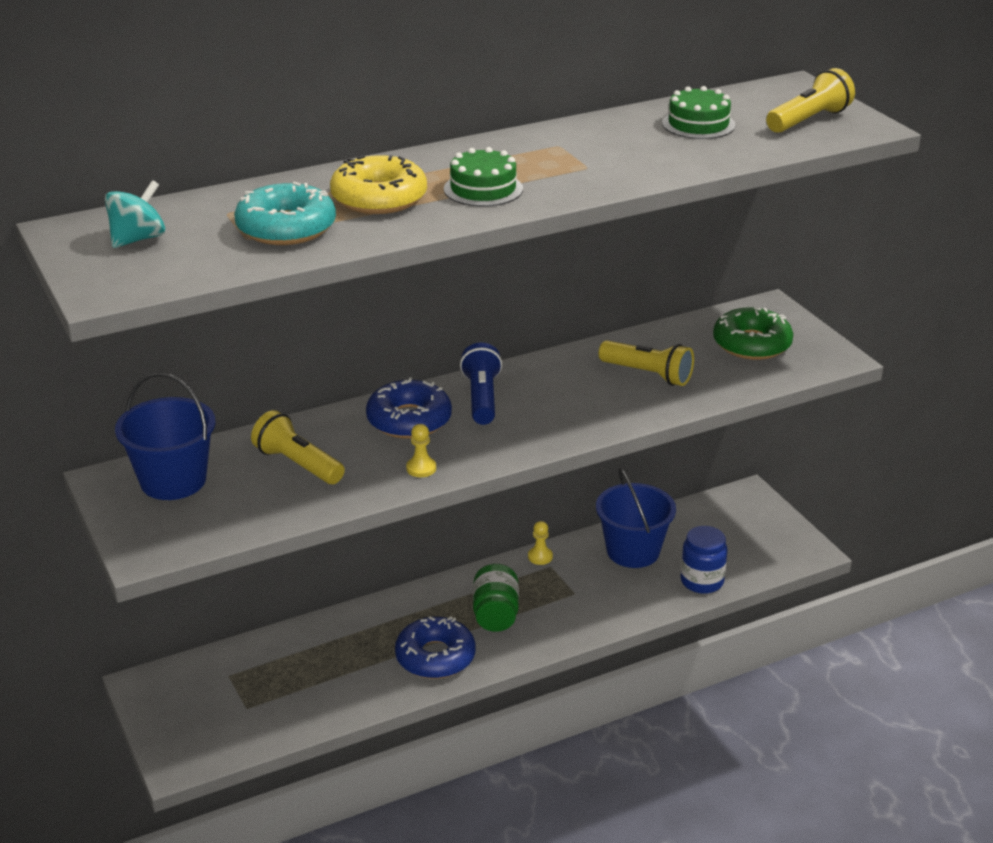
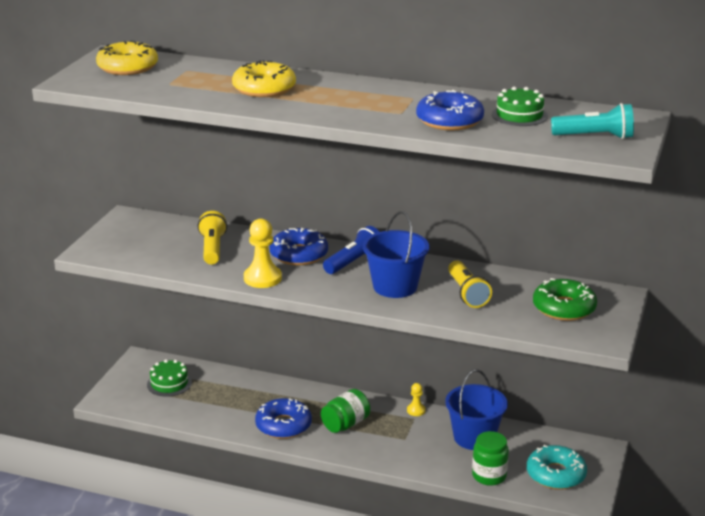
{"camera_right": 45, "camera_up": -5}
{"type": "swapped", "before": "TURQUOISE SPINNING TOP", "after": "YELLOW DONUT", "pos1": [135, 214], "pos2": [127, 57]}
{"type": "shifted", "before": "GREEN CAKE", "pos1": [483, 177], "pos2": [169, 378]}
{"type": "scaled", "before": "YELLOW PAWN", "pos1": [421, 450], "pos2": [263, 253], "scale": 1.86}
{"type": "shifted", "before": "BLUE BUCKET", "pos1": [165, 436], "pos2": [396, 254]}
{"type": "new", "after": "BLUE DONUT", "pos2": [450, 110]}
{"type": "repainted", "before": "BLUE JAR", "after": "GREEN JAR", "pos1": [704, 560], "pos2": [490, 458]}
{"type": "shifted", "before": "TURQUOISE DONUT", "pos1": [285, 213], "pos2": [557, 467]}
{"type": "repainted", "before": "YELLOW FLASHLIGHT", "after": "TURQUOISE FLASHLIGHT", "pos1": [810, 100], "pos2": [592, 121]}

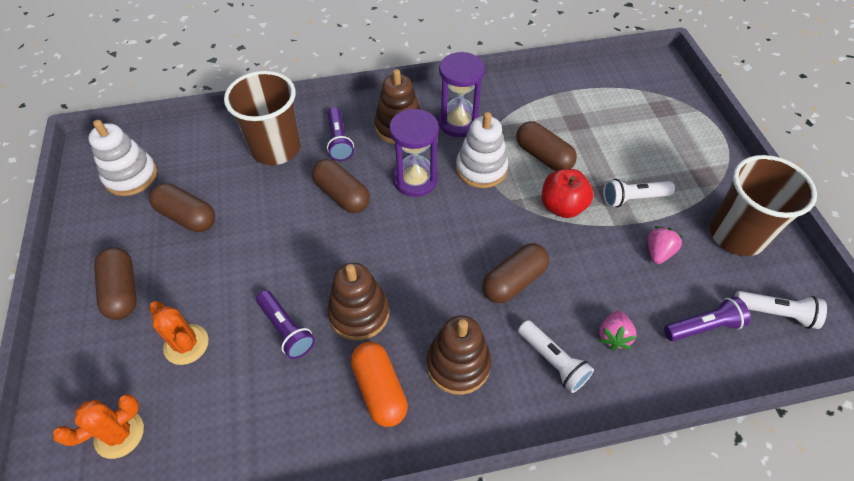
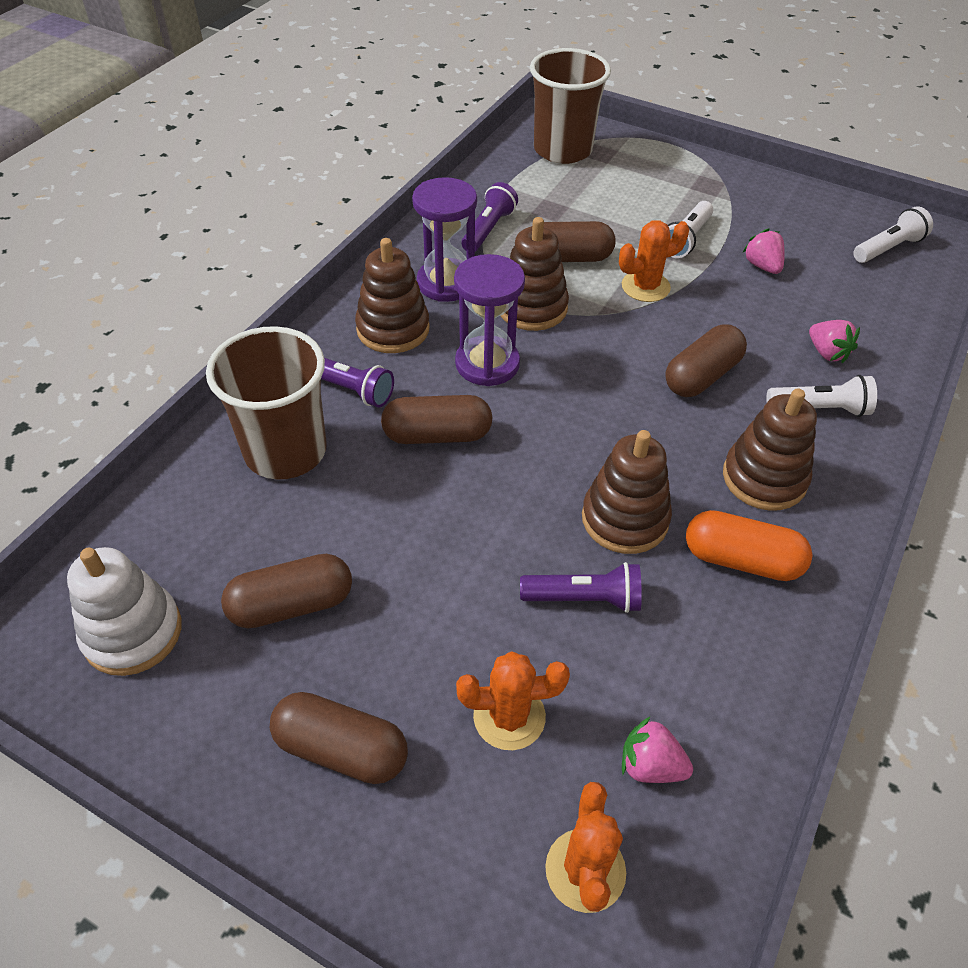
{"camera_right": -50, "camera_up": -5}
{"type": "shifted", "before": "PURPLE FLASHLIGHT", "pos1": [707, 319], "pos2": [490, 217]}
{"type": "repainted", "before": "WHITE STACKING TOY", "after": "BROWN STACKING TOY", "pos1": [482, 150], "pos2": [535, 274]}
{"type": "shifted", "before": "BROWN CUP", "pos1": [763, 205], "pos2": [570, 106]}
{"type": "swapped", "before": "RED APPLE", "after": "ORANGE CACTUS", "pos1": [568, 193], "pos2": [654, 261]}
{"type": "new", "after": "PINK STRAWBERRY", "pos2": [657, 749]}
{"type": "rotated", "before": "BROWN CAPSULE", "pos1": [515, 273], "pos2": [706, 360], "turn": 45}

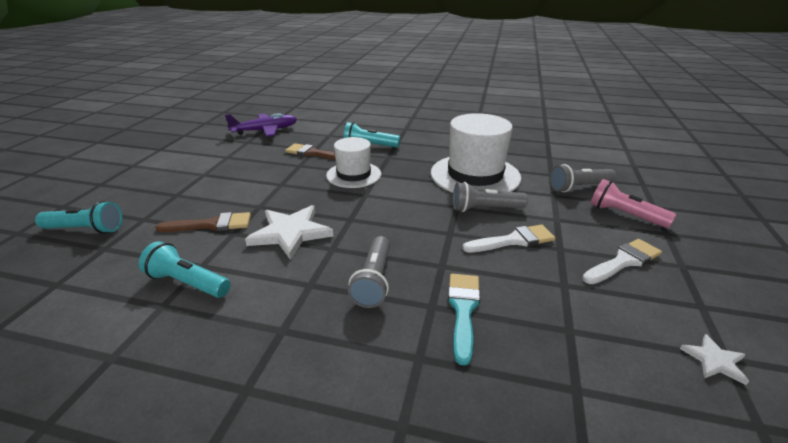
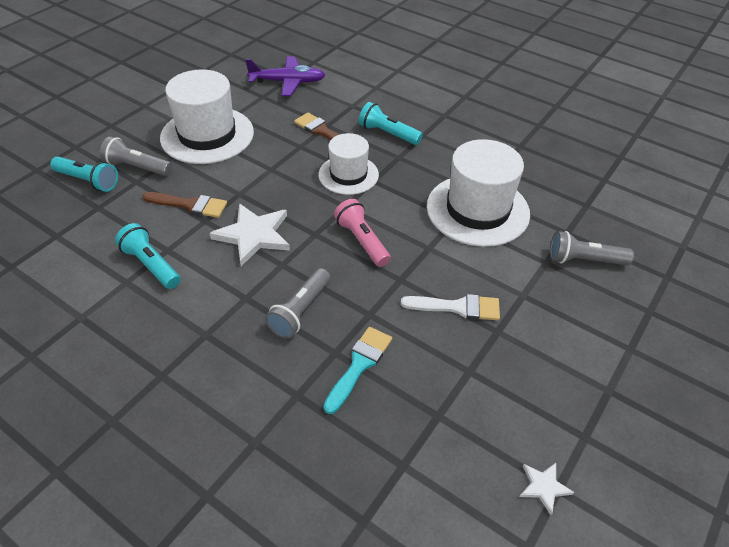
{"camera_right": 20, "camera_up": 15}
{"type": "shifted", "before": "GREY FLASHLIGHT", "pos1": [490, 197], "pos2": [136, 156]}
{"type": "new", "after": "WHITE HAT", "pos2": [207, 116]}
{"type": "shifted", "before": "PINK FLASHLIGHT", "pos1": [633, 203], "pos2": [362, 233]}
{"type": "gone", "before": "WHITE BRUSH", "pos1": [622, 261]}

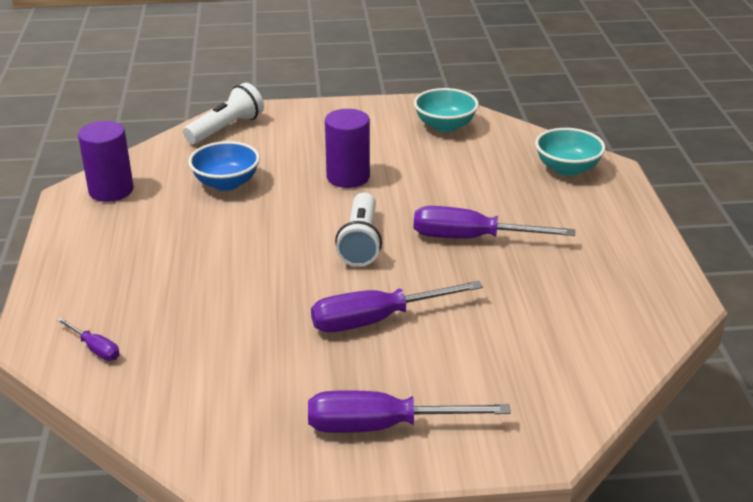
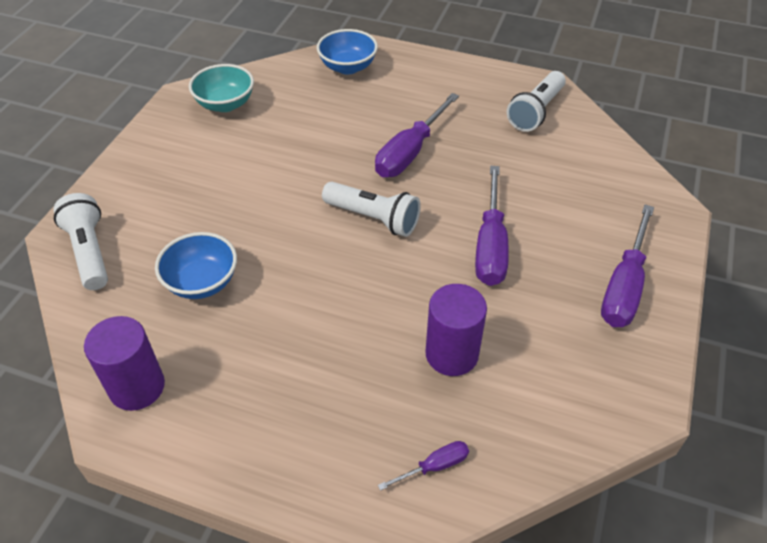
{"camera_right": -65, "camera_up": 15}
{"type": "repainted", "before": "TURQUOISE BOWL", "after": "BLUE BOWL", "pos1": [570, 152], "pos2": [347, 51]}
{"type": "shifted", "before": "PURPLE CYLINDER", "pos1": [347, 148], "pos2": [456, 330]}
{"type": "new", "after": "WHITE FLASHLIGHT", "pos2": [536, 101]}

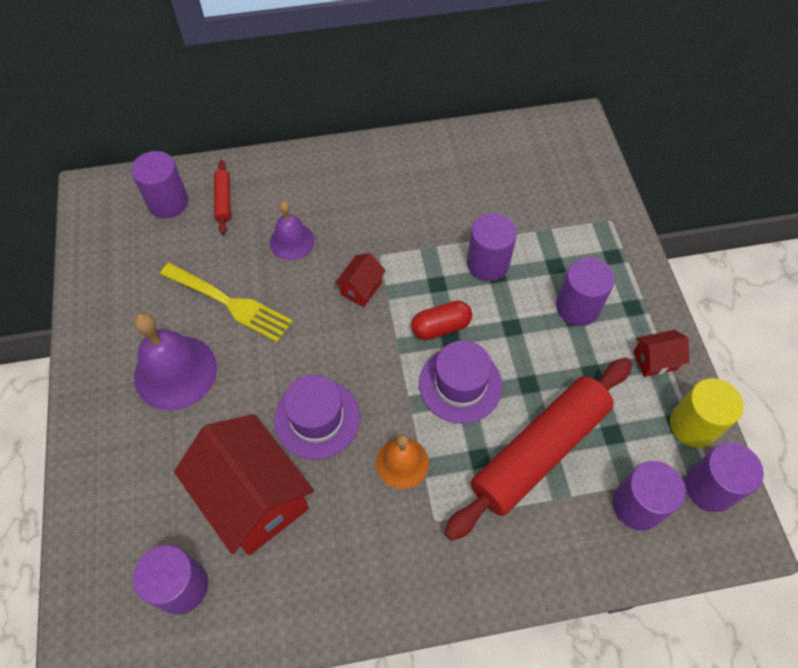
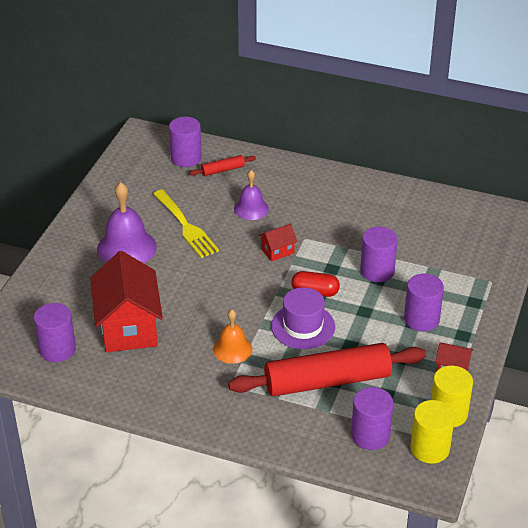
{"camera_right": 30, "camera_up": -20}
{"type": "rotated", "before": "RED ROLLING PIN", "pos1": [222, 197], "pos2": [222, 165], "turn": 45}
{"type": "repainted", "before": "PURPLE CYLINDER", "after": "YELLOW CYLINDER", "pos1": [724, 477], "pos2": [432, 432]}
{"type": "gone", "before": "PURPLE HAT", "pos1": [317, 417]}

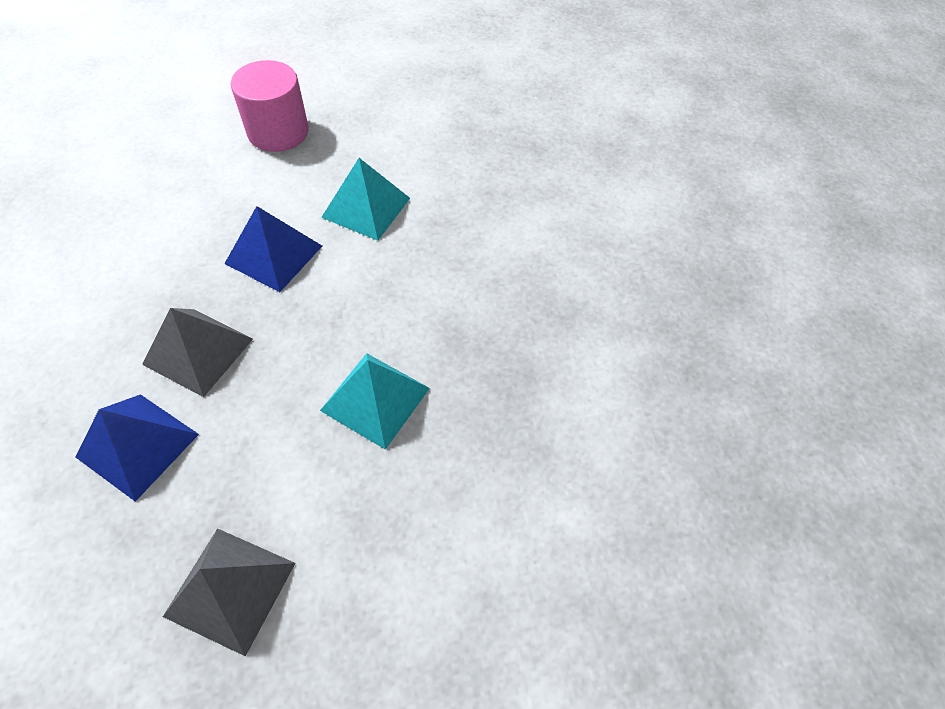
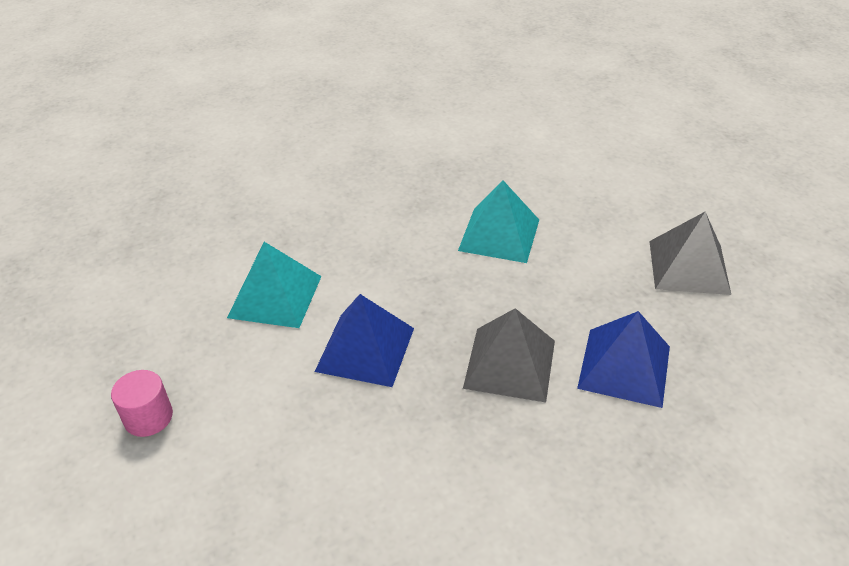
{"camera_right": -100, "camera_up": -15}
{"type": "scaled", "before": "PINK CYLINDER", "pos1": [270, 106], "pos2": [142, 403], "scale": 0.55}

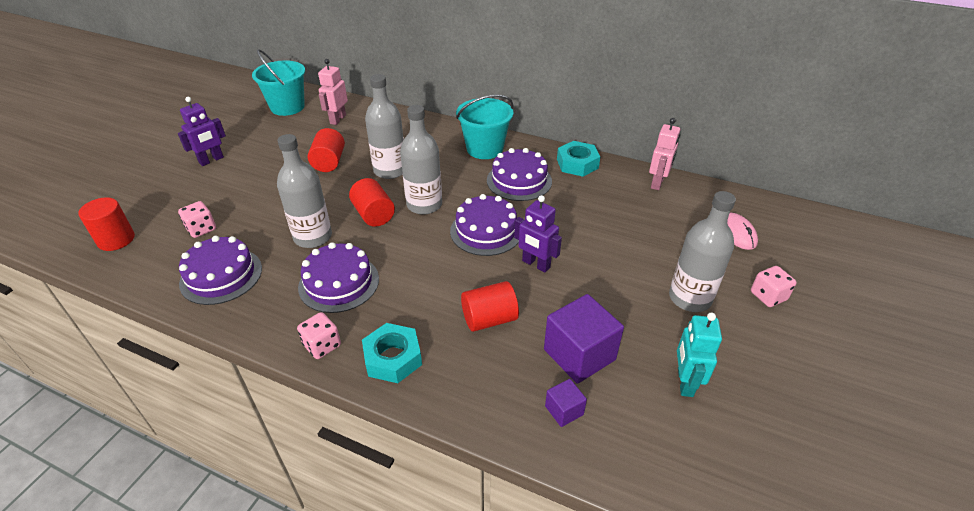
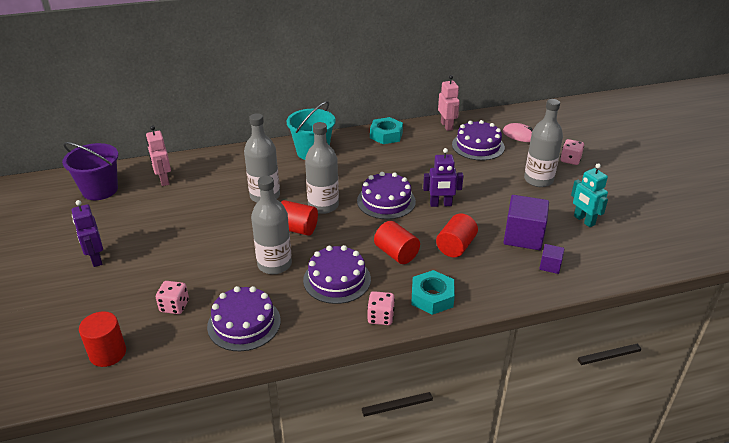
{"camera_right": -40, "camera_up": -5}
{"type": "repainted", "before": "TURQUOISE BUCKET", "after": "PURPLE BUCKET", "pos1": [278, 82], "pos2": [90, 171]}
{"type": "rotated", "before": "PURPLE ROBOT", "pos1": [202, 131], "pos2": [87, 233], "turn": 150}
{"type": "shifted", "before": "RED CYLINDER", "pos1": [326, 150], "pos2": [397, 242]}
{"type": "shifted", "before": "PURPLE CAKE", "pos1": [519, 174], "pos2": [478, 140]}

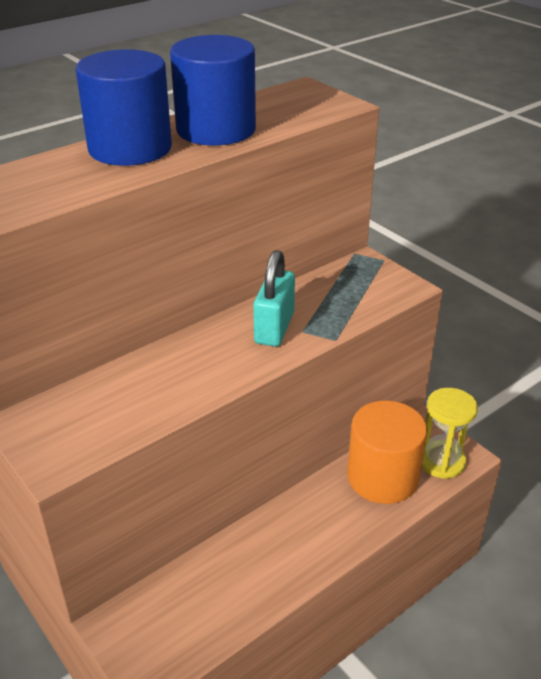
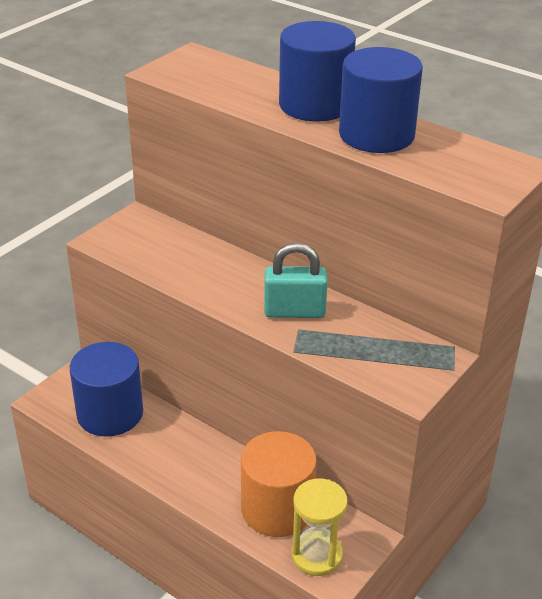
{"camera_right": 75, "camera_up": 0}
{"type": "new", "after": "BLUE CYLINDER", "pos2": [106, 389]}

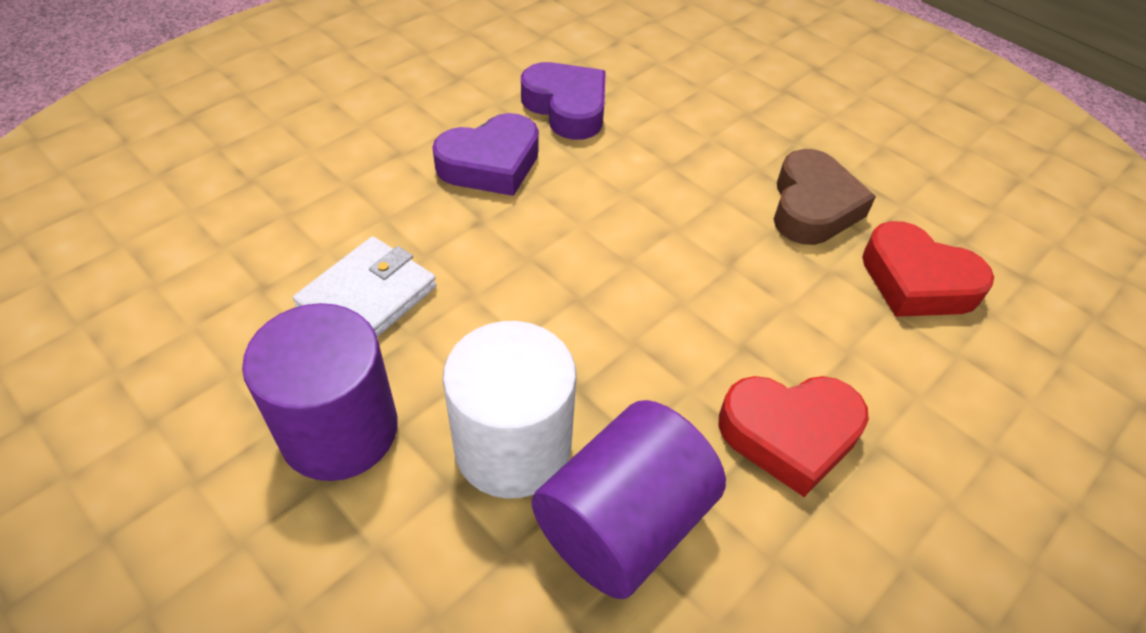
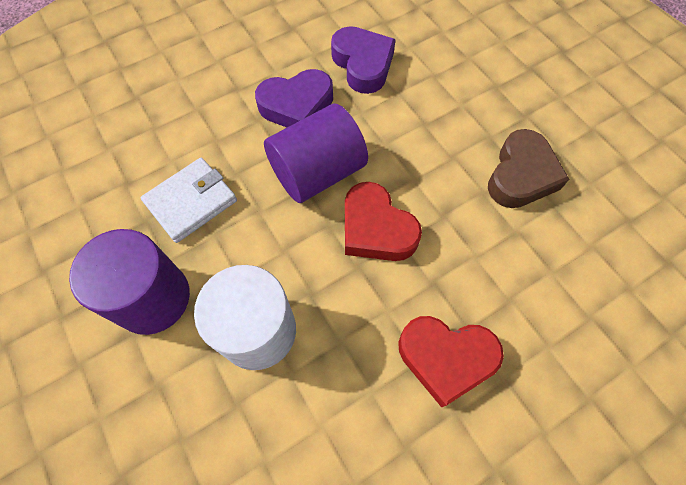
{"camera_right": 15, "camera_up": 15}
{"type": "shifted", "before": "PURPLE CYLINDER", "pos1": [629, 499], "pos2": [316, 153]}
{"type": "shifted", "before": "RED HEART", "pos1": [928, 269], "pos2": [383, 221]}

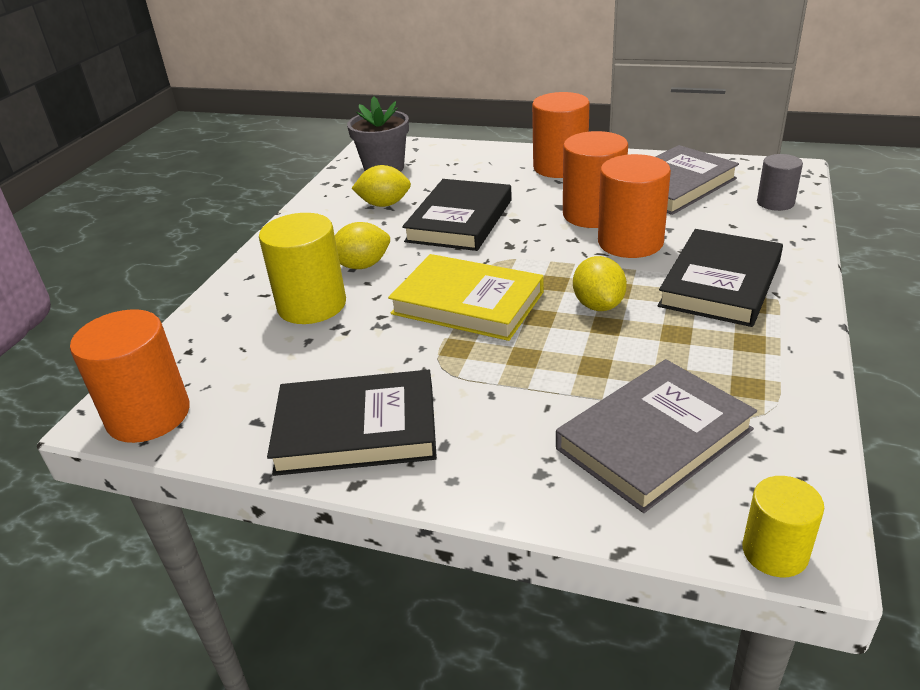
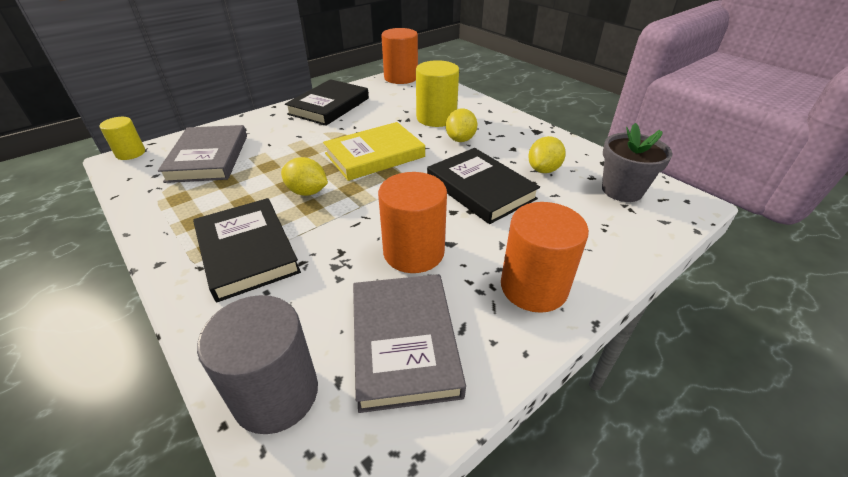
{"camera_right": 120, "camera_up": 5}
{"type": "scaled", "before": "GREY CYLINDER", "pos1": [780, 182], "pos2": [257, 364], "scale": 1.7}
{"type": "gone", "before": "ORANGE CYLINDER", "pos1": [634, 206]}

